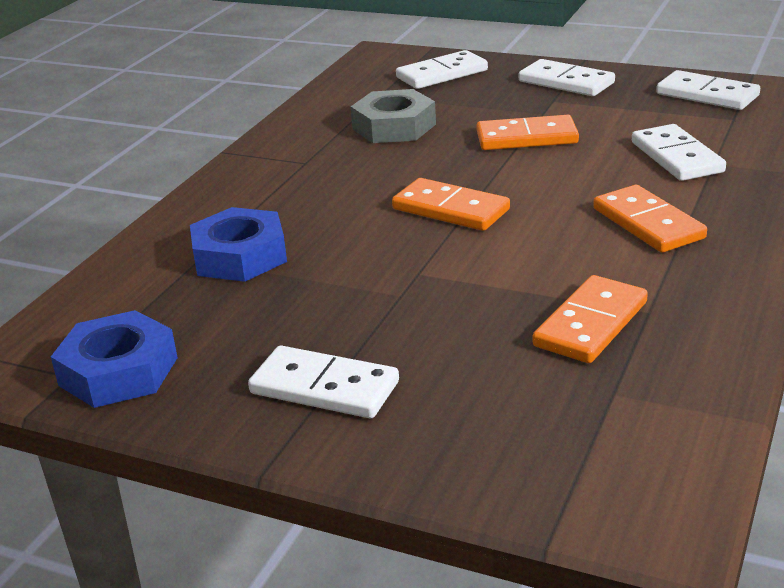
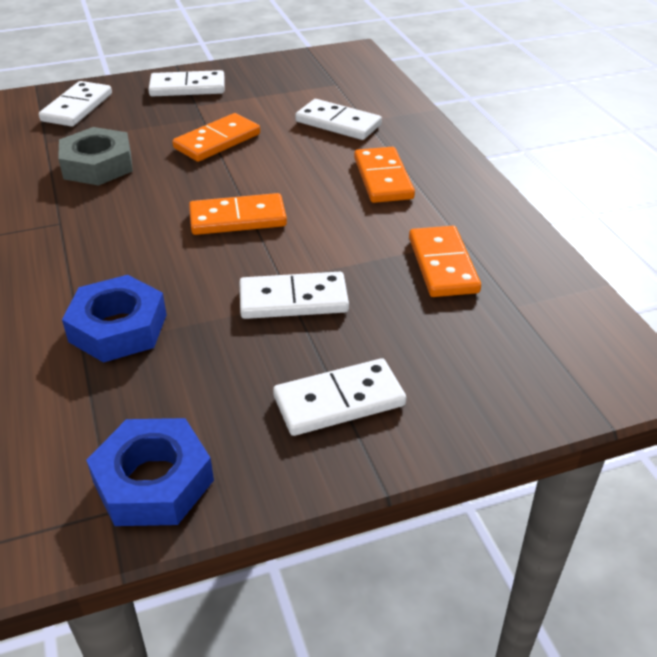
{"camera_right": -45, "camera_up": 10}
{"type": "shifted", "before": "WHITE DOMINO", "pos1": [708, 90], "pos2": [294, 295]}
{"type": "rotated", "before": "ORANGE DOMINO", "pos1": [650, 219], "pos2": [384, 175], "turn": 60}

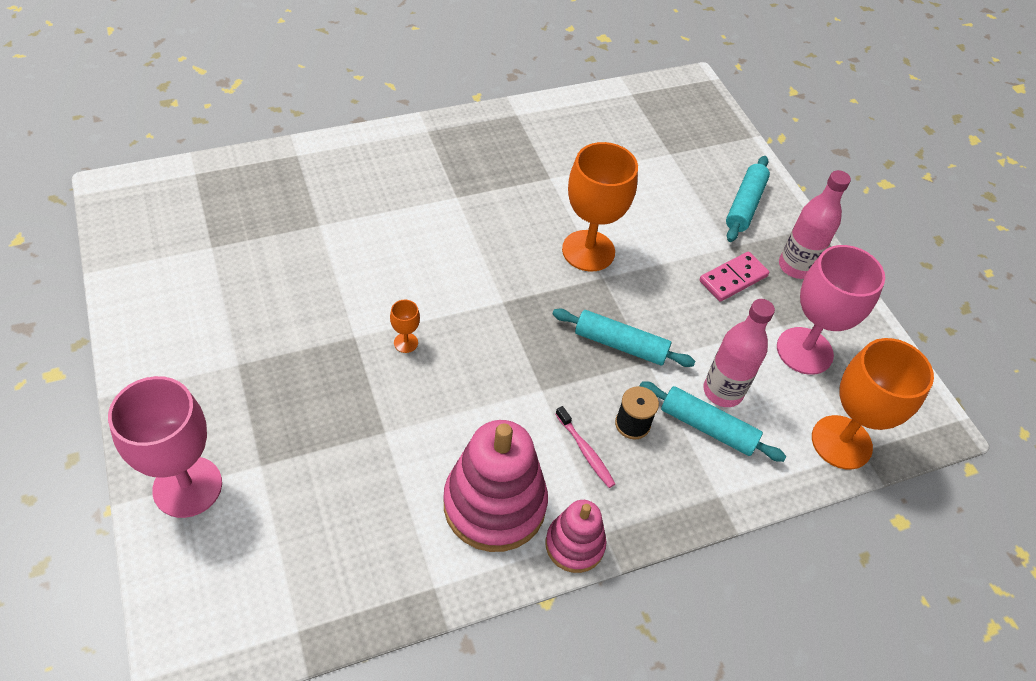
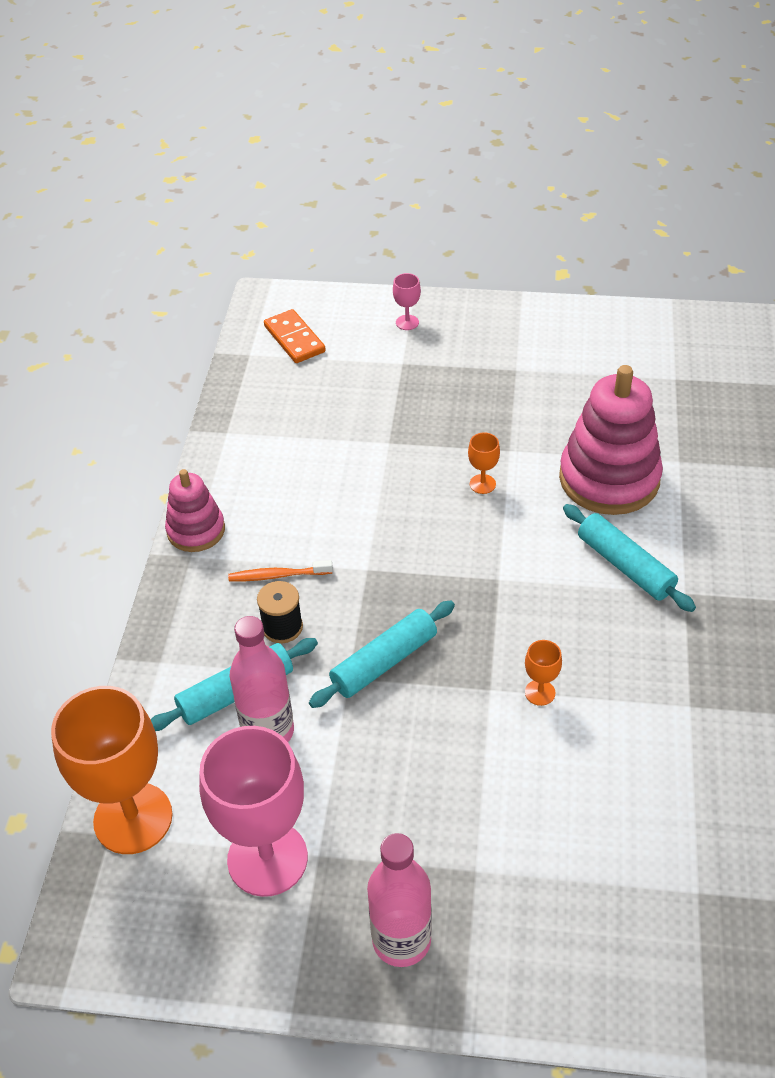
{"camera_right": 125, "camera_up": -5}
{"type": "repainted", "before": "PINK TOOTHBRUSH", "after": "ORANGE TOOTHBRUSH", "pos1": [585, 447], "pos2": [280, 570]}
{"type": "new", "after": "ORANGE DOMINO", "pos2": [295, 336]}
{"type": "scaled", "before": "PINK GOBLET", "pos1": [165, 447], "pos2": [407, 301], "scale": 0.41}
{"type": "scaled", "before": "ORANGE GOBLET", "pos1": [600, 206], "pos2": [543, 673], "scale": 0.41}
{"type": "shifted", "before": "PINK STACKING TOY", "pos1": [495, 486], "pos2": [611, 440]}
{"type": "shifted", "before": "TURQUOISE ROLLING PIN", "pos1": [748, 199], "pos2": [629, 558]}
{"type": "gone", "before": "PINK DOMINO", "pos1": [734, 276]}

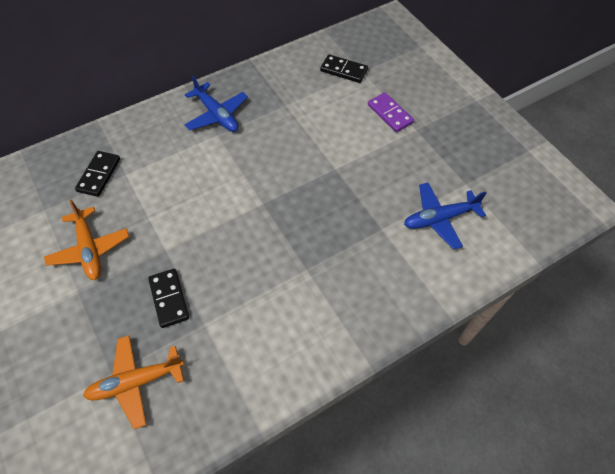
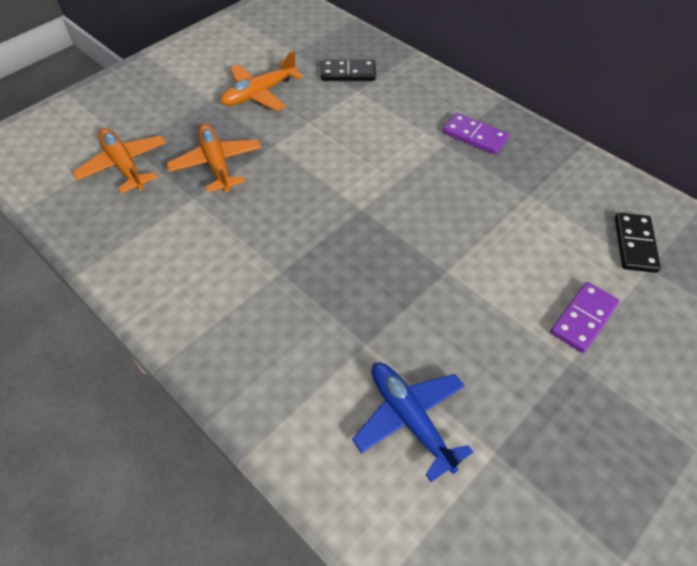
{"camera_right": 75, "camera_up": -5}
{"type": "swapped", "before": "BLACK DOMINO", "after": "ORANGE PLANE", "pos1": [168, 298], "pos2": [214, 158]}
{"type": "swapped", "before": "BLUE PLANE", "after": "PURPLE DOMINO", "pos1": [216, 103], "pos2": [476, 134]}

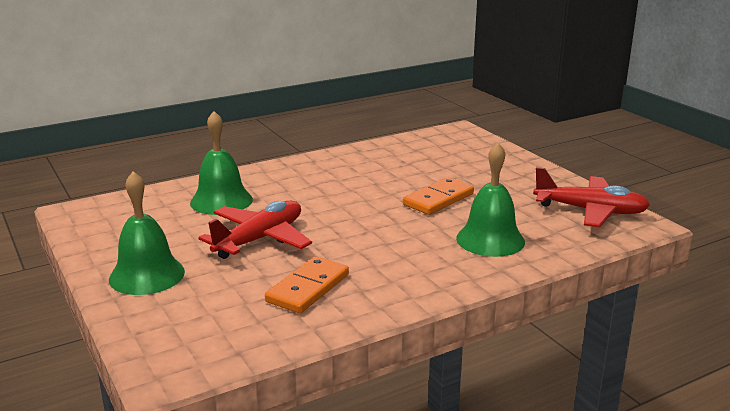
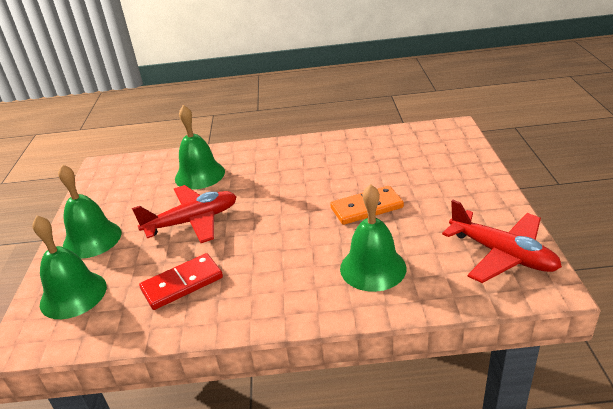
{"camera_right": 30, "camera_up": 10}
{"type": "new", "after": "GREEN BELL", "pos2": [69, 267]}
{"type": "repainted", "before": "ORANGE DOMINO", "after": "RED DOMINO", "pos1": [307, 284], "pos2": [181, 281]}

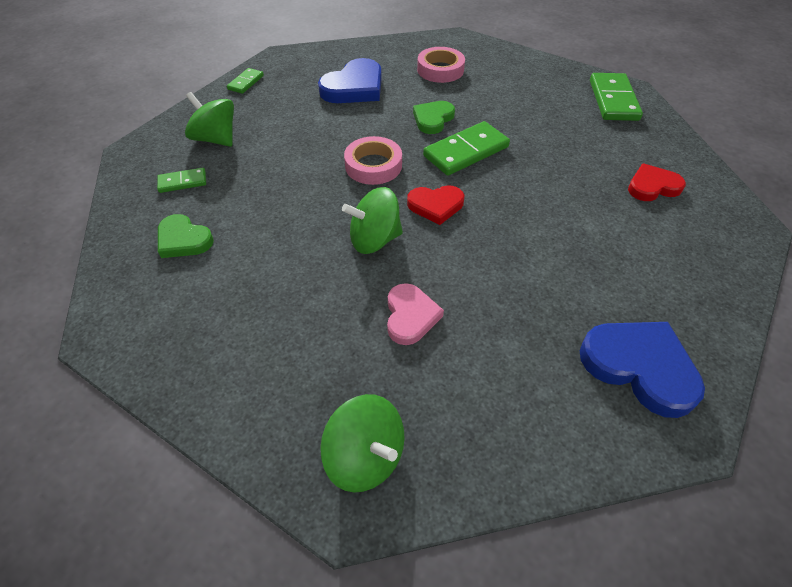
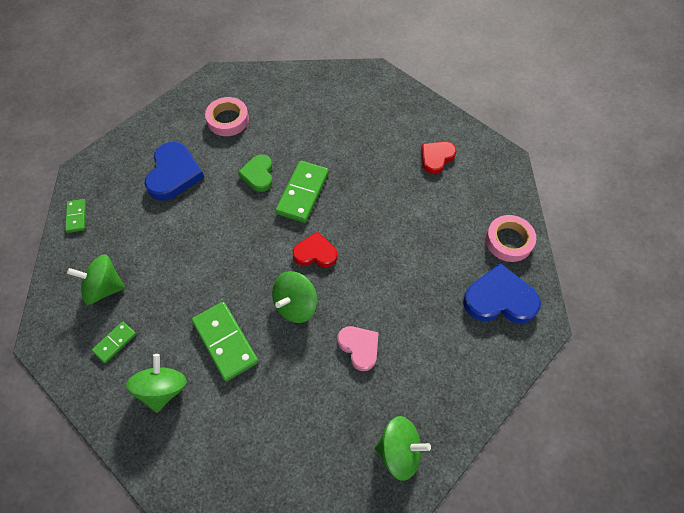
{"camera_right": -35, "camera_up": 10}
{"type": "swapped", "before": "GREEN HEART", "after": "GREEN SPINNING TOP", "pos1": [186, 236], "pos2": [156, 383]}
{"type": "shifted", "before": "GREEN DOMINO", "pos1": [616, 97], "pos2": [225, 341]}
{"type": "rotated", "before": "RED HEART", "pos1": [435, 205], "pos2": [315, 249], "turn": -135}
{"type": "shifted", "before": "PINK TAPE", "pos1": [373, 160], "pos2": [510, 238]}

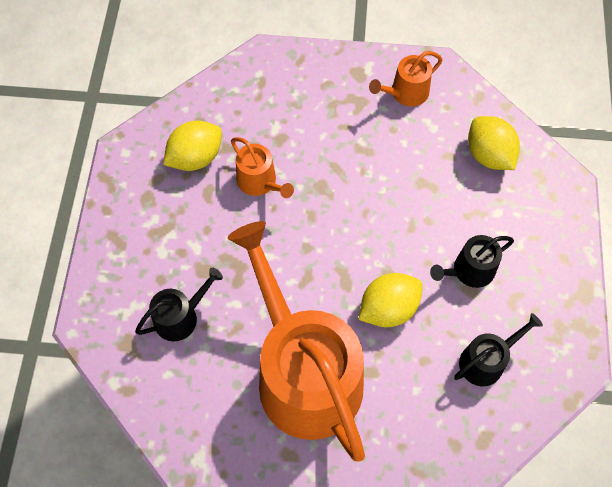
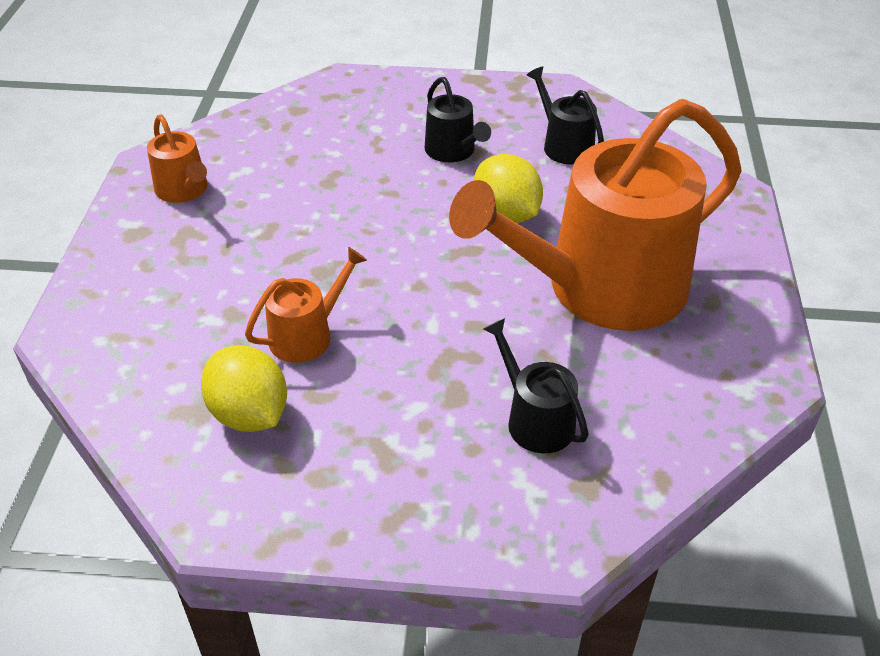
{"camera_right": -90, "camera_up": -20}
{"type": "gone", "before": "YELLOW LEMON", "pos1": [494, 143]}

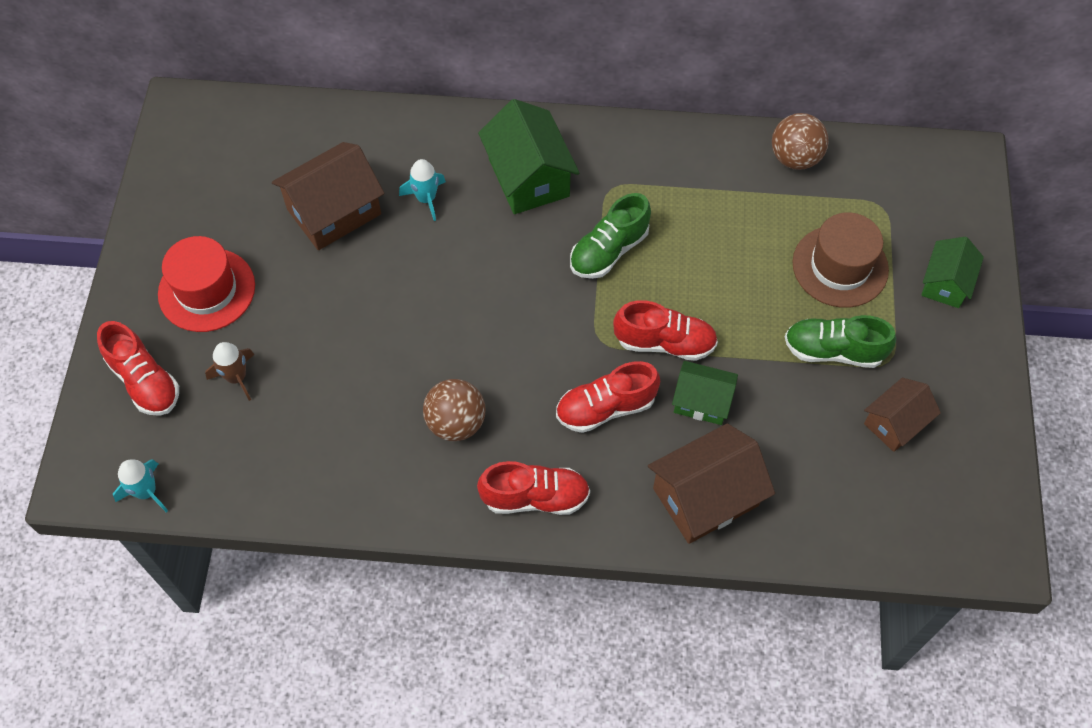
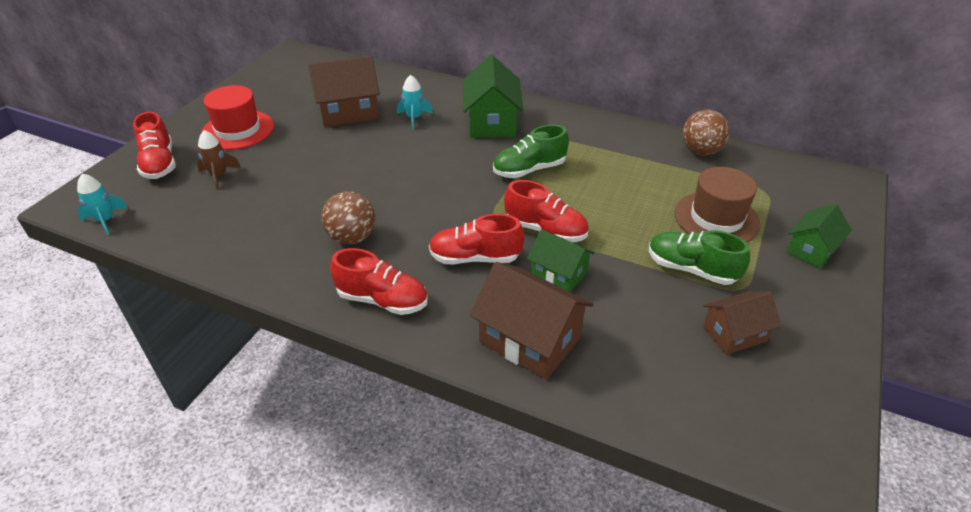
{"camera_right": 20, "camera_up": -20}
{"type": "rotated", "before": "BROWN HOUSE", "pos1": [711, 483], "pos2": [532, 321], "turn": 45}

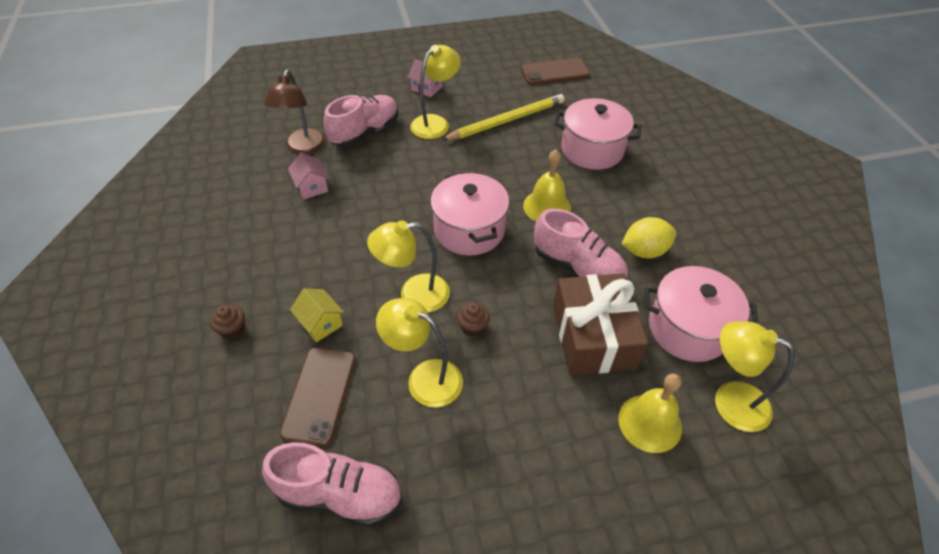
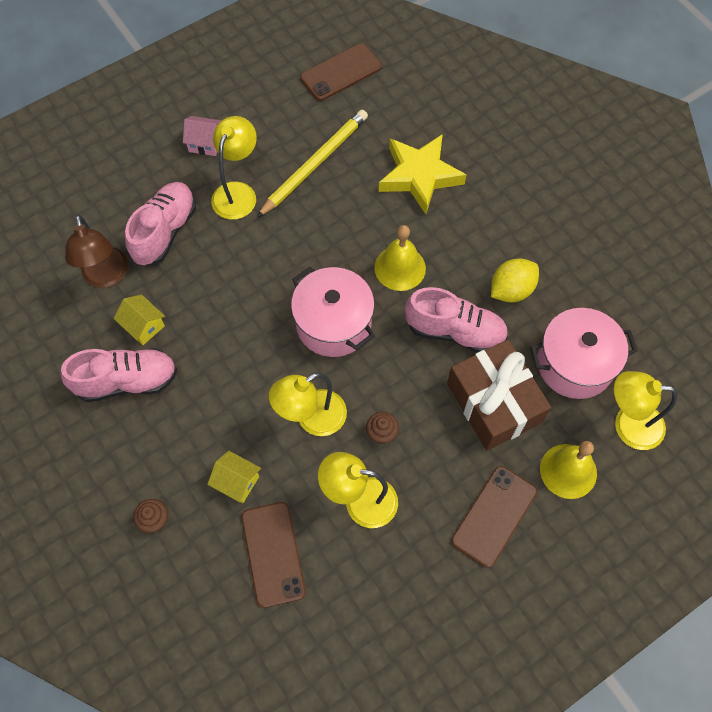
{"camera_right": -20, "camera_up": 15}
{"type": "shifted", "before": "PINK SHOE", "pos1": [332, 484], "pos2": [119, 375]}
{"type": "repainted", "before": "PINK HOUSE", "after": "YELLOW HOUSE", "pos1": [308, 175], "pos2": [139, 319]}
{"type": "swapped", "before": "PINK POT", "after": "YELLOW STAR", "pos1": [597, 134], "pos2": [422, 174]}
{"type": "new", "after": "BROWN PHONE", "pos2": [494, 517]}

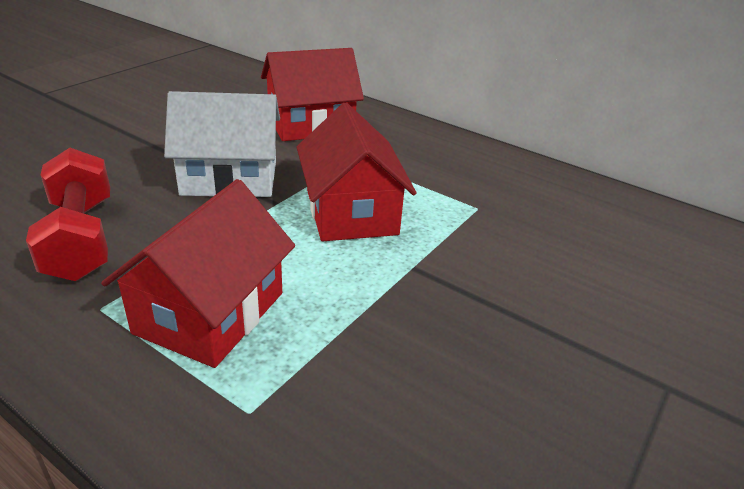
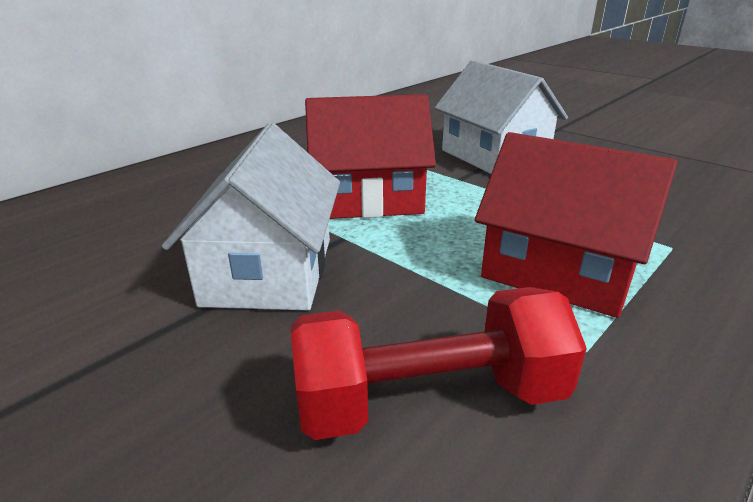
{"camera_right": -80, "camera_up": -5}
{"type": "new", "after": "WHITE HOUSE", "pos2": [501, 117]}
{"type": "gone", "before": "RED HOUSE", "pos1": [312, 94]}

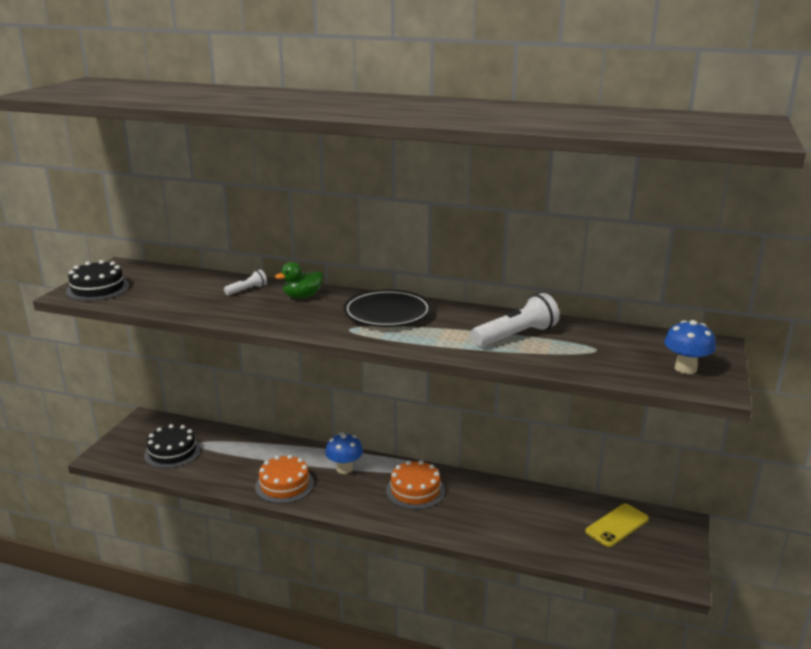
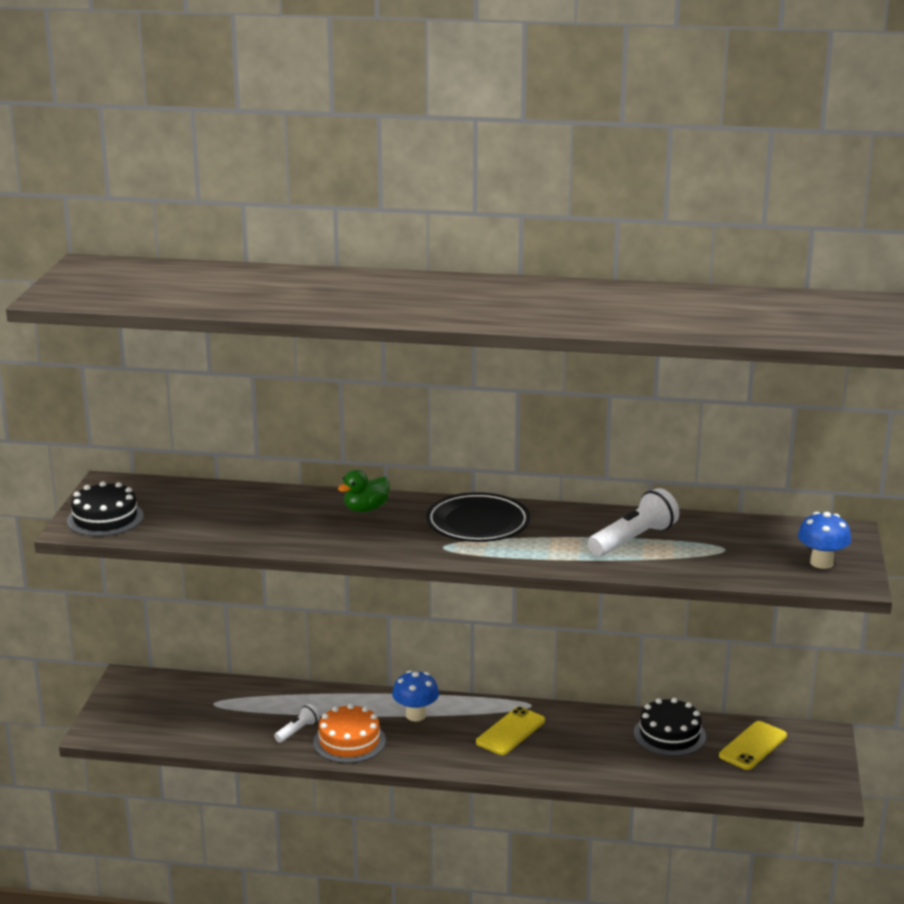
{"camera_right": -10, "camera_up": 0}
{"type": "shifted", "before": "WHITE FLASHLIGHT", "pos1": [245, 282], "pos2": [297, 723]}
{"type": "swapped", "before": "ORANGE CAKE", "after": "YELLOW PHONE", "pos1": [415, 484], "pos2": [510, 731]}
{"type": "shifted", "before": "BLACK CAKE", "pos1": [172, 446], "pos2": [670, 727]}

